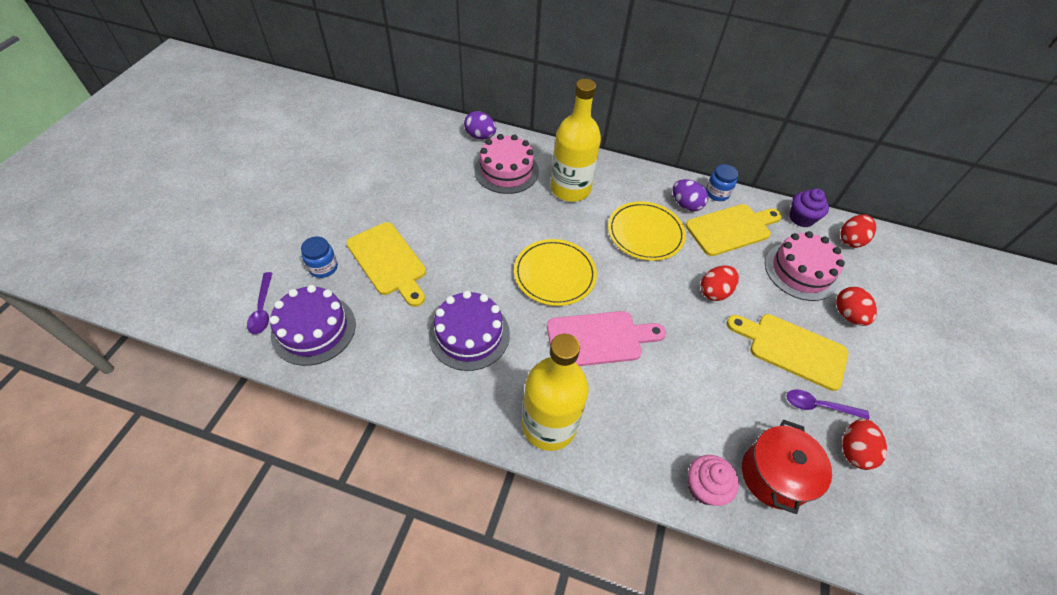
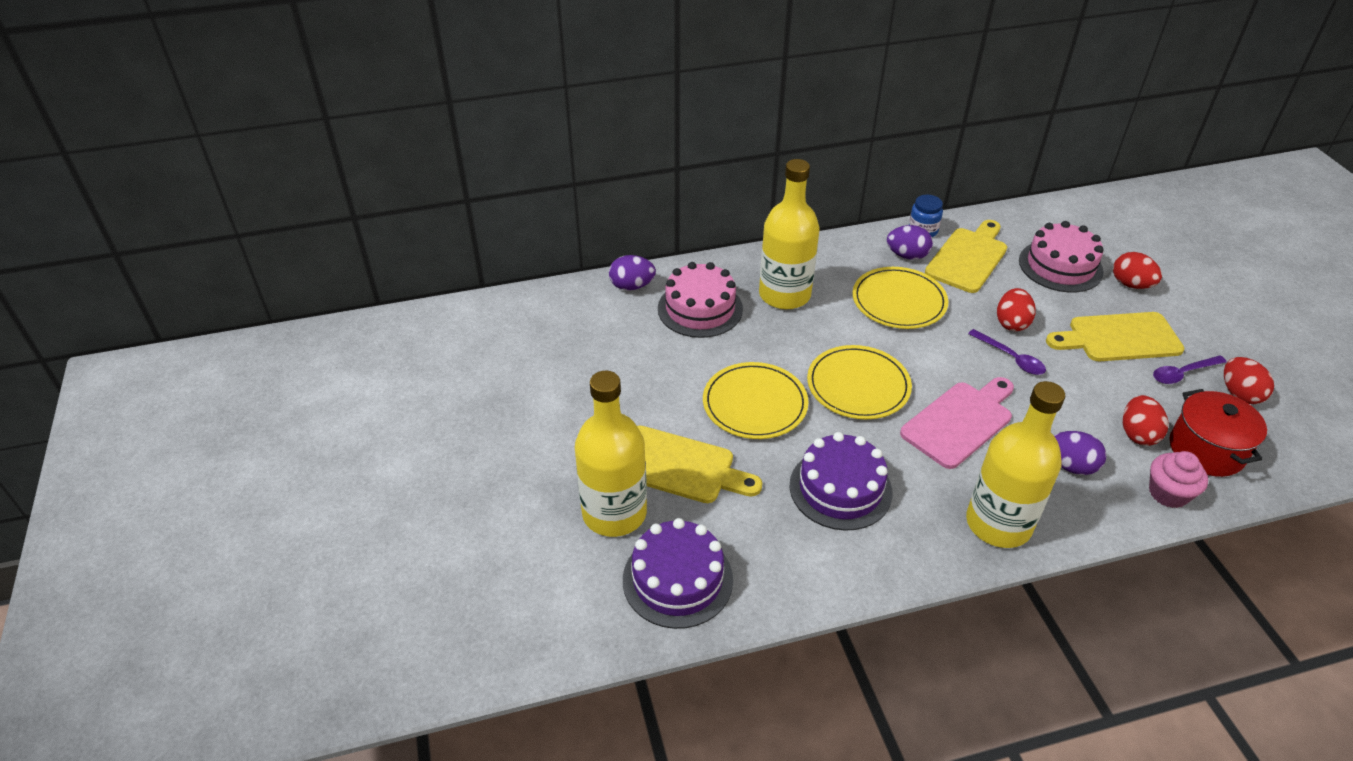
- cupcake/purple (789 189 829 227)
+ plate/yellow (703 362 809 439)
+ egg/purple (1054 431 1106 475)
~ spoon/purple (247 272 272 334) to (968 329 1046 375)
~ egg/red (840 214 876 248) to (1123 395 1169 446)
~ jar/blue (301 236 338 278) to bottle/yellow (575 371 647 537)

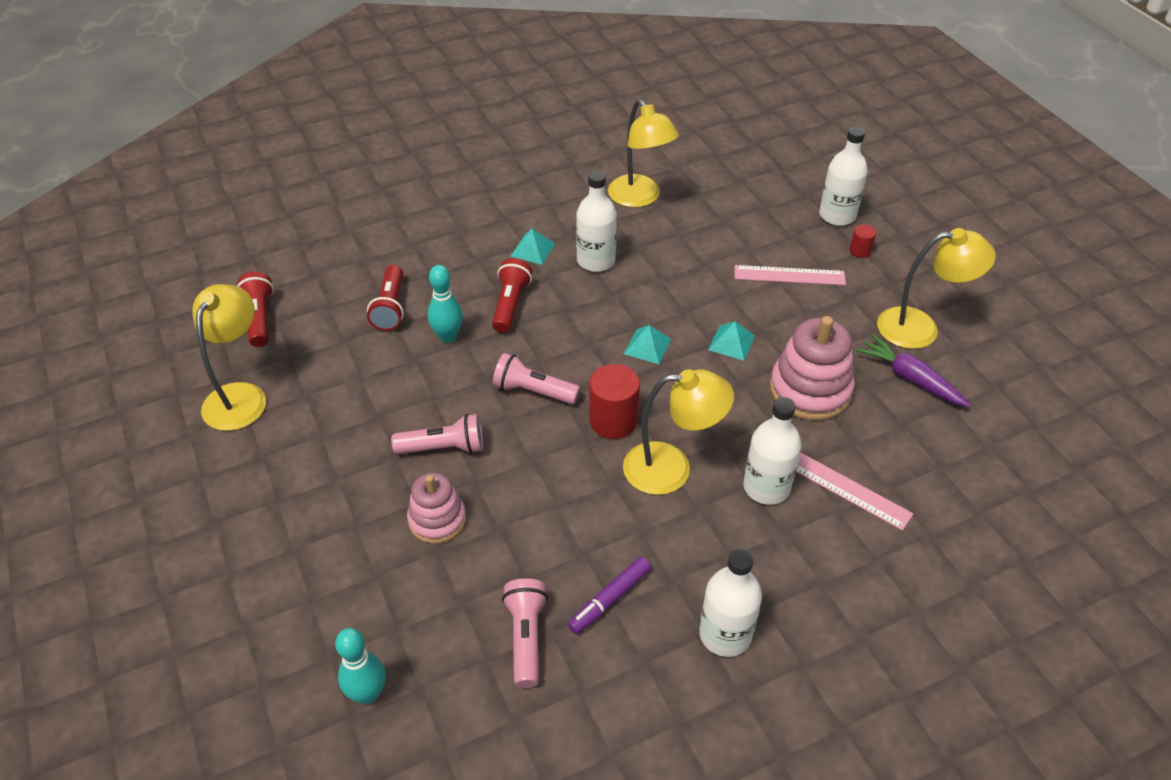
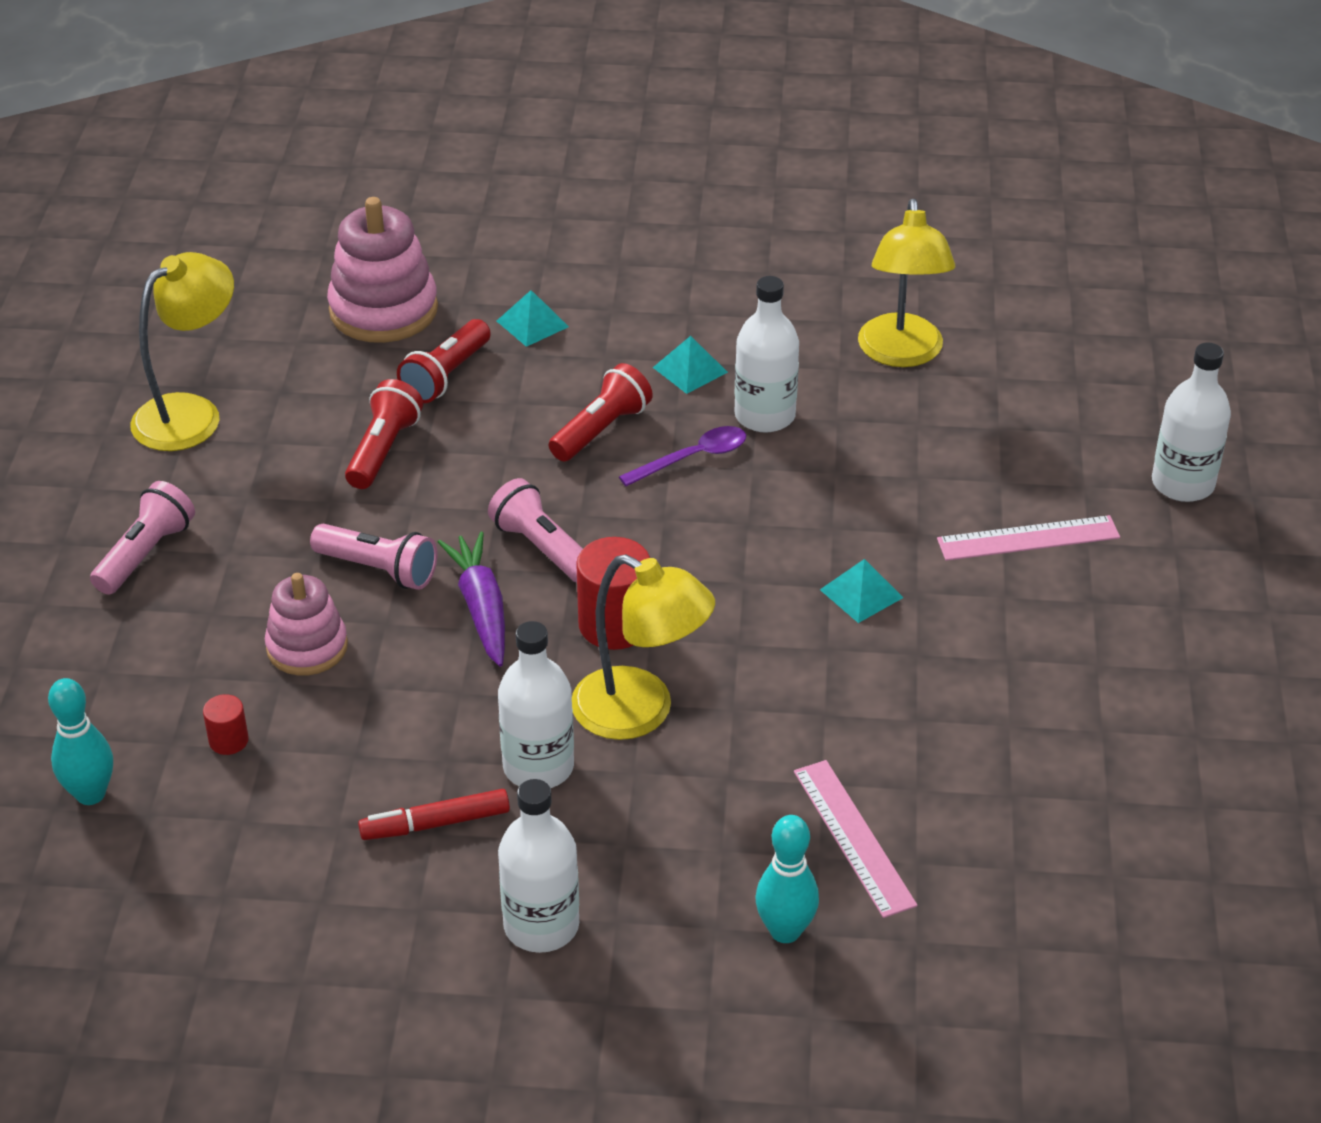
- lamp/yellow (877 228 996 349)
+ spoon/purple (619 426 746 486)
~ flashlight/red (238 271 274 347) to (345 379 423 489)
~ bowling pin/turquoise (428 265 463 343) to (755 815 819 943)
~ flashlight/pink (502 578 548 688) to (90 481 195 595)
~ pyramid/turquoise (624 325 672 364) to (497 290 569 347)
~ bottle/white (743 397 802 505) to (498 621 574 788)
~ stacking toy/pink (770 316 855 420) to (327 197 438 343)
~ cylinder/red (849 224 876 258) to (203 694 249 755)
~ carrot/purple (856 334 971 407) to (438 532 505 667)
~ marker/purple (568 557 651 634) to marker/red (358 789 510 840)
~ ruler/pink (734 265 846 285) = (937 515 1120 561) 45 degrees counterclockwise

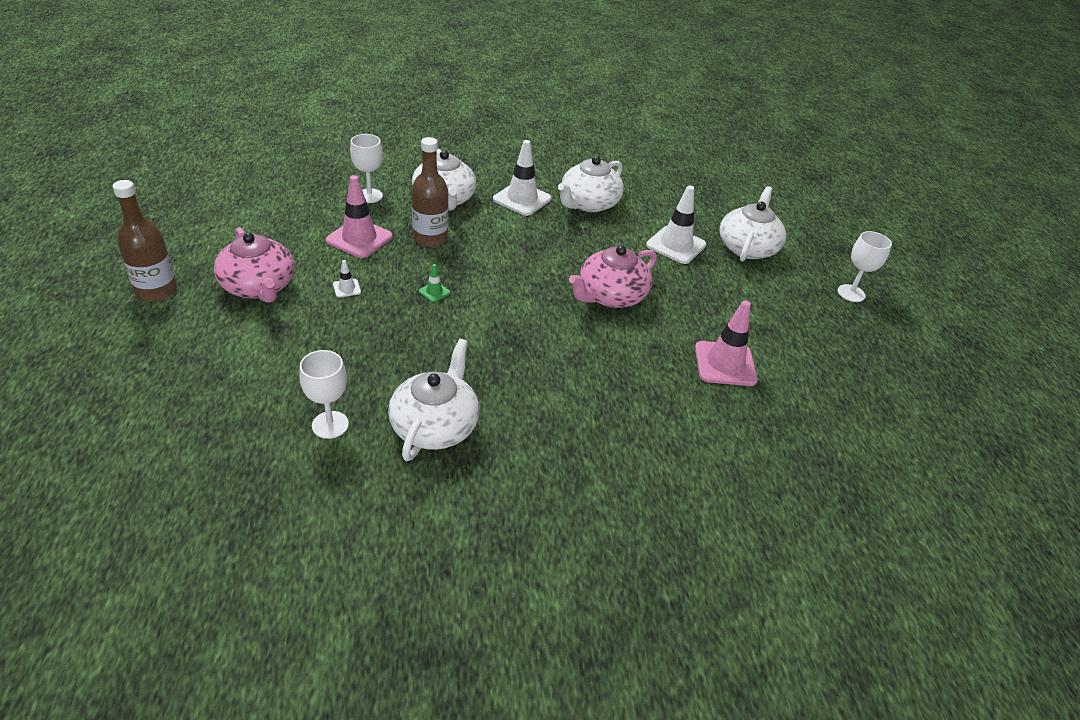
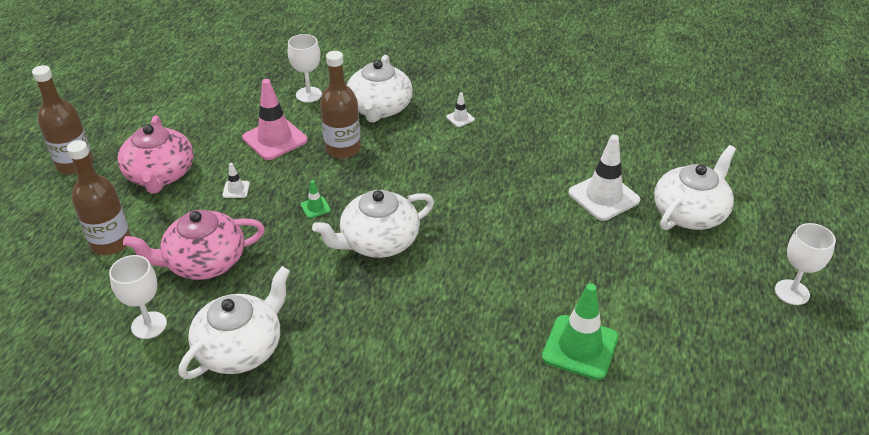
+ bottle/brown (67 140 131 255)
~ teapot/white (558 156 624 212) to (312 190 434 258)
~ teapot/pink (569 245 657 308) to (123 210 265 280)
~ traffic cone/pink (695 300 758 386) to traffic cone/green (542 283 619 380)
~ traffic cone/white (493 140 551 216) = (446 92 475 127) x0.45

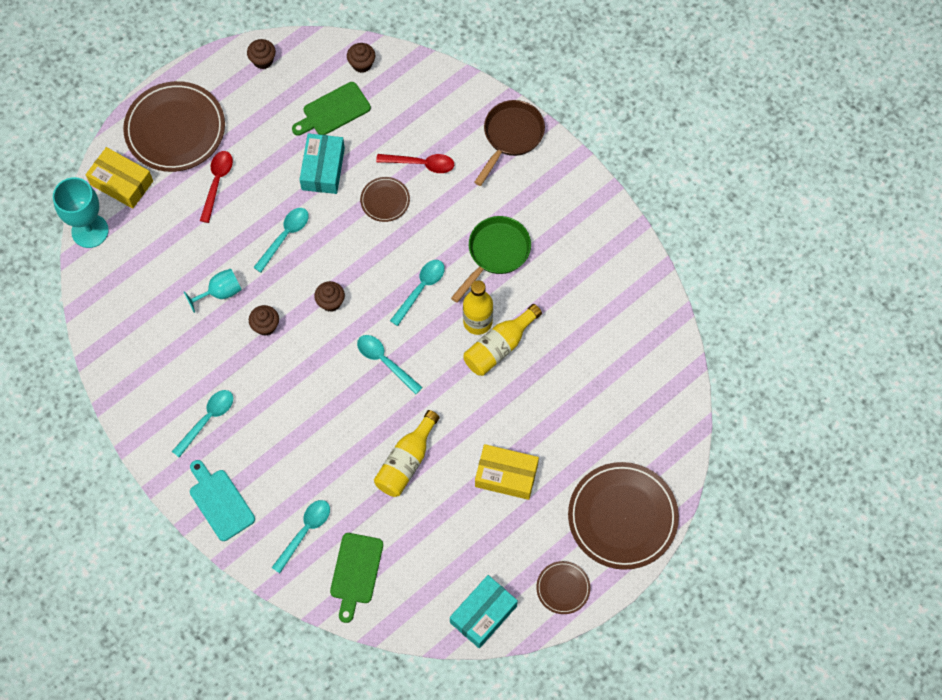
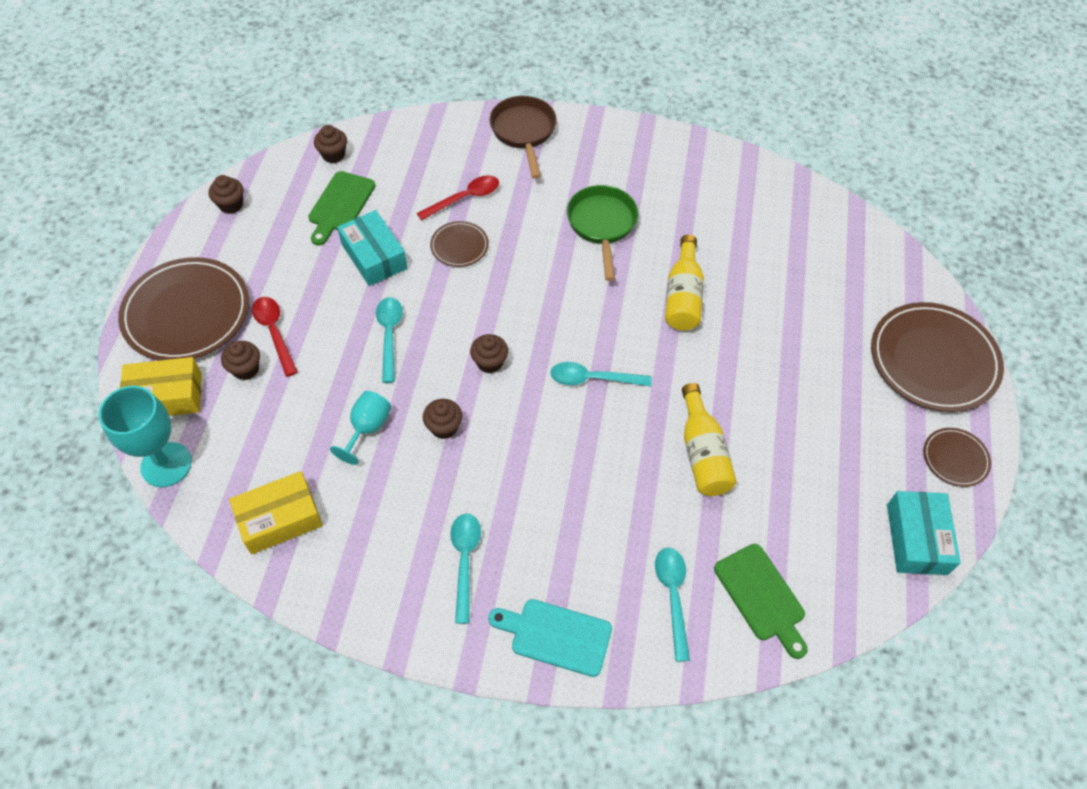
- spoon/turquoise (390 260 445 326)
- bottle/yellow (463 280 493 335)
+ cupcake/brown (221 341 260 380)
~ box/yellow (475 444 539 500) to (229 471 323 555)

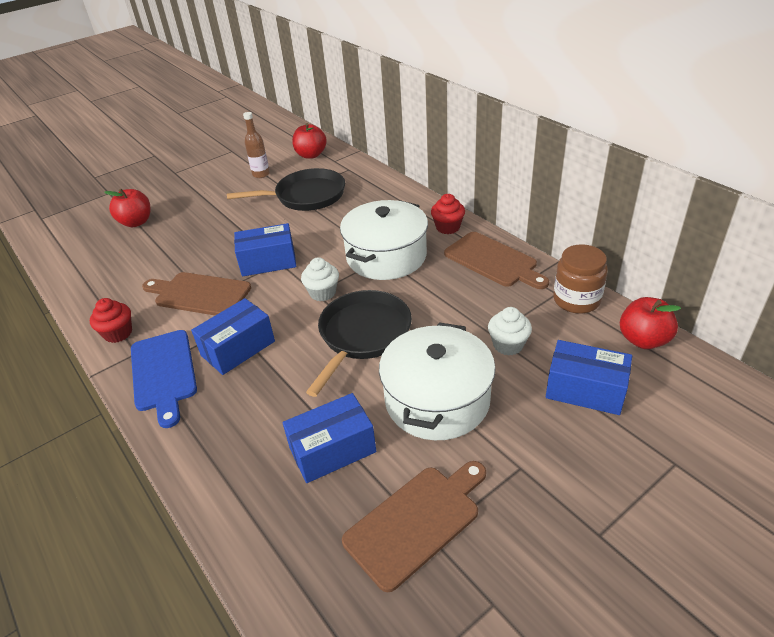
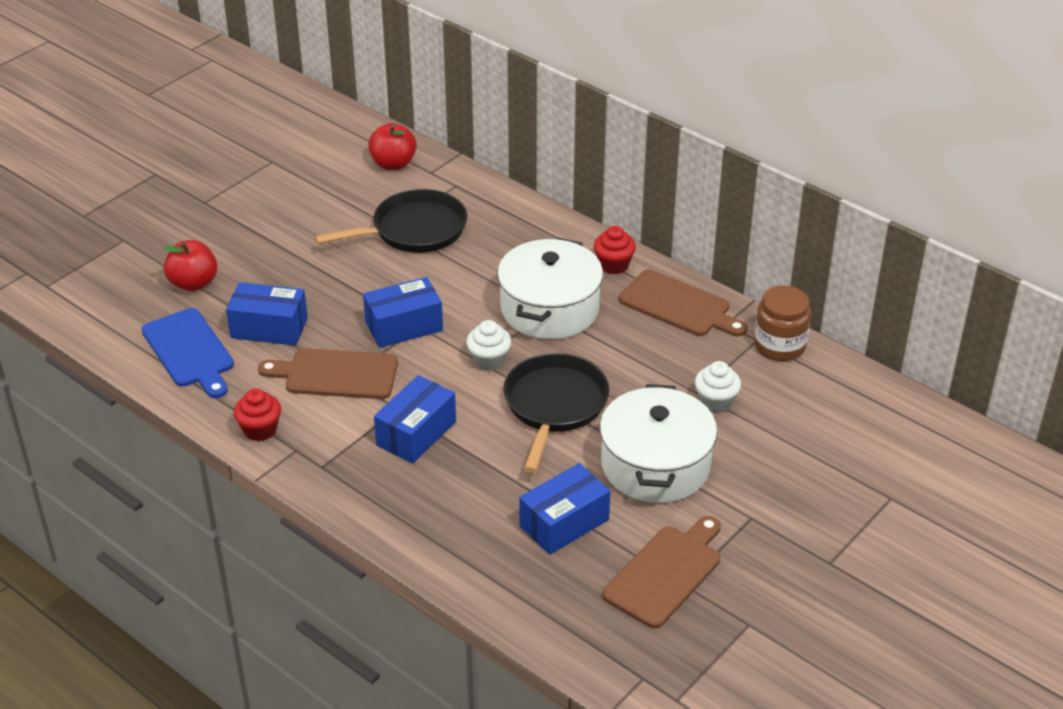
- bottle/brown (243 112 270 178)
- apple/red (620 297 681 349)
~ cutting board/blue (131 330 197 428) to (142 308 234 398)
~ box/blue (546 340 632 415) to (226 282 308 346)

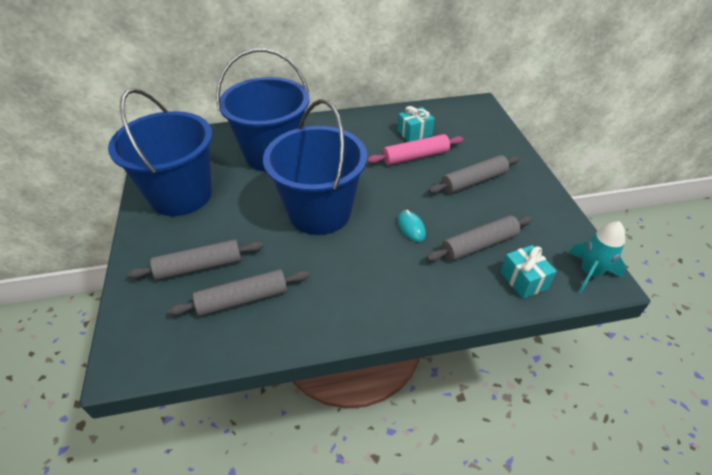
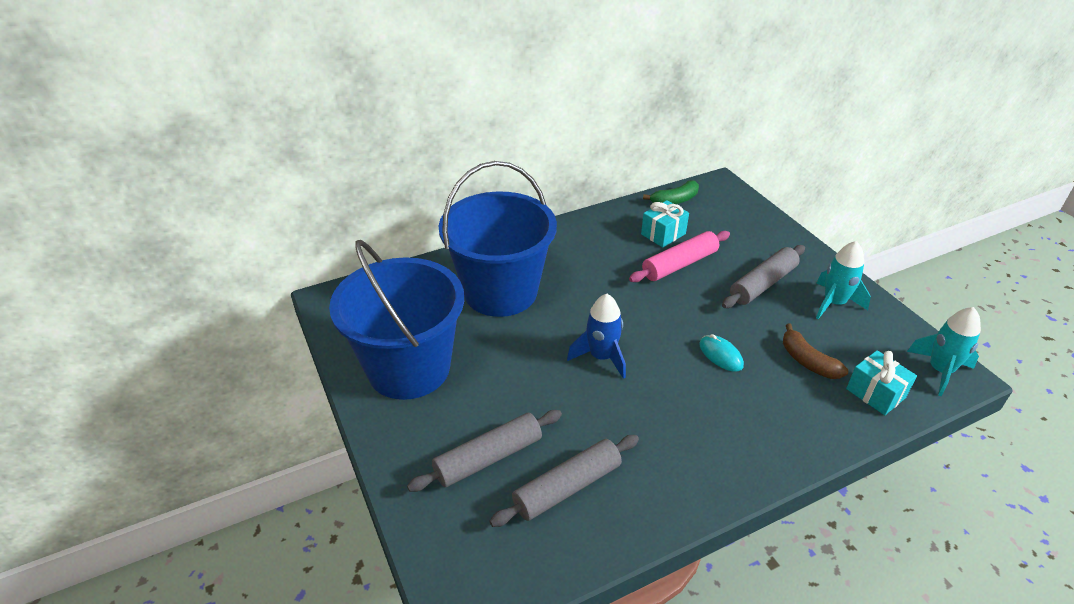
+ banana/green (643 181 699 204)
+ rocket/turquoise (816 241 871 319)
~ bucket/blue (263 99 367 235) to rocket/blue (567 294 626 379)
~ rolling pin/grey (426 215 533 262) to banana/brown (783 324 848 379)

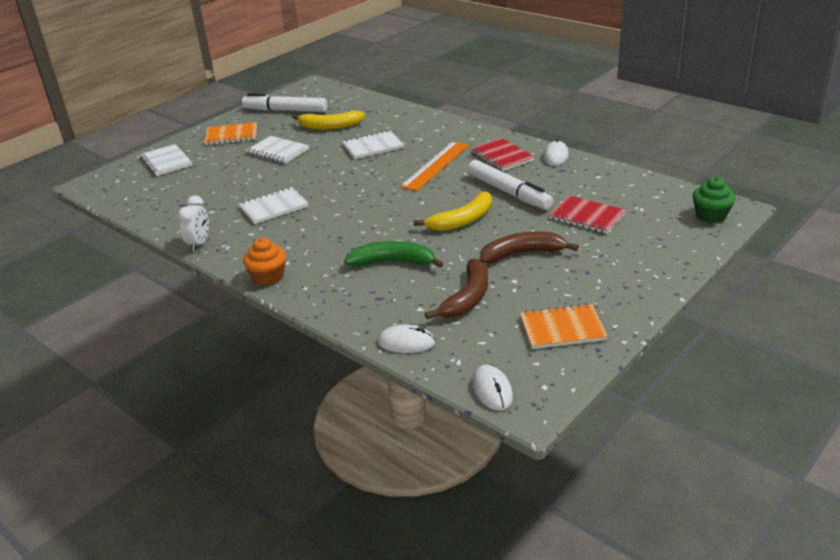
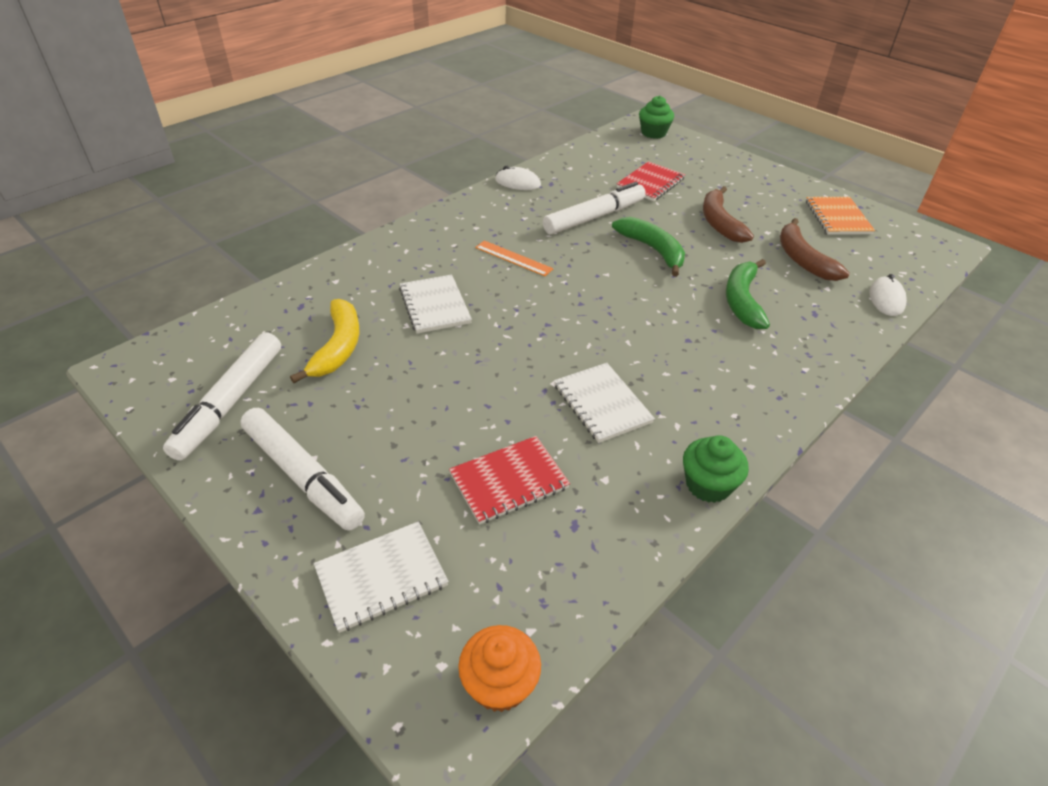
- notebook/white (246 136 309 164)
- mouse/white (472 365 513 411)
~ cupcake/orange (243 238 286 286) to (458 625 541 712)
~ notebook/red (471 138 535 171) to (449 436 570 525)
~ clock/white (177 195 209 251) to cupcake/green (683 435 749 503)
~ notebook/orange (204 122 257 145) to marker/white (240 408 365 531)
~ banana/yellow (414 191 492 231) to banana/green (612 217 685 277)
~ banana/brown (425 259 488 319) = (780 218 850 281) 135 degrees counterclockwise
~ ruler/orange (400 142 469 191) = (475 241 554 276) x0.62

